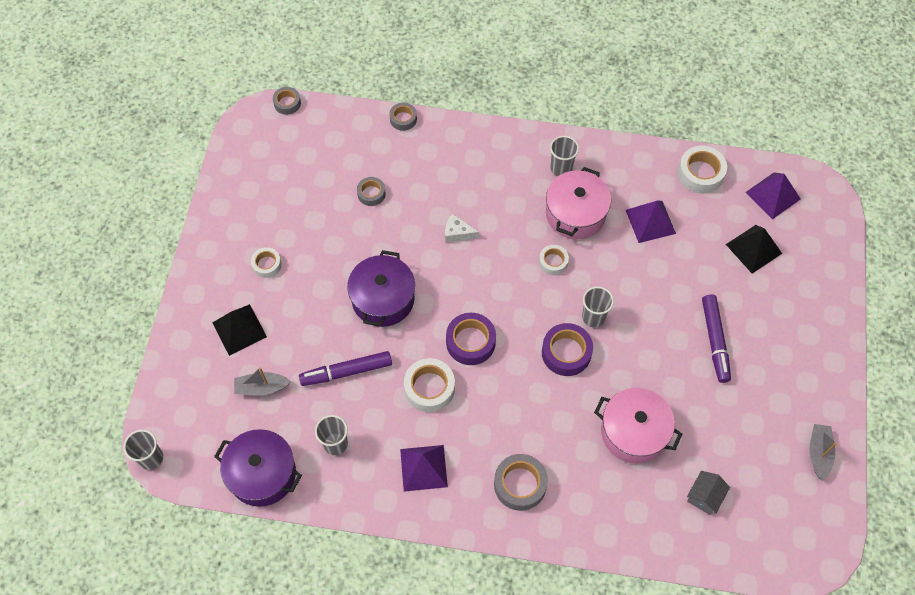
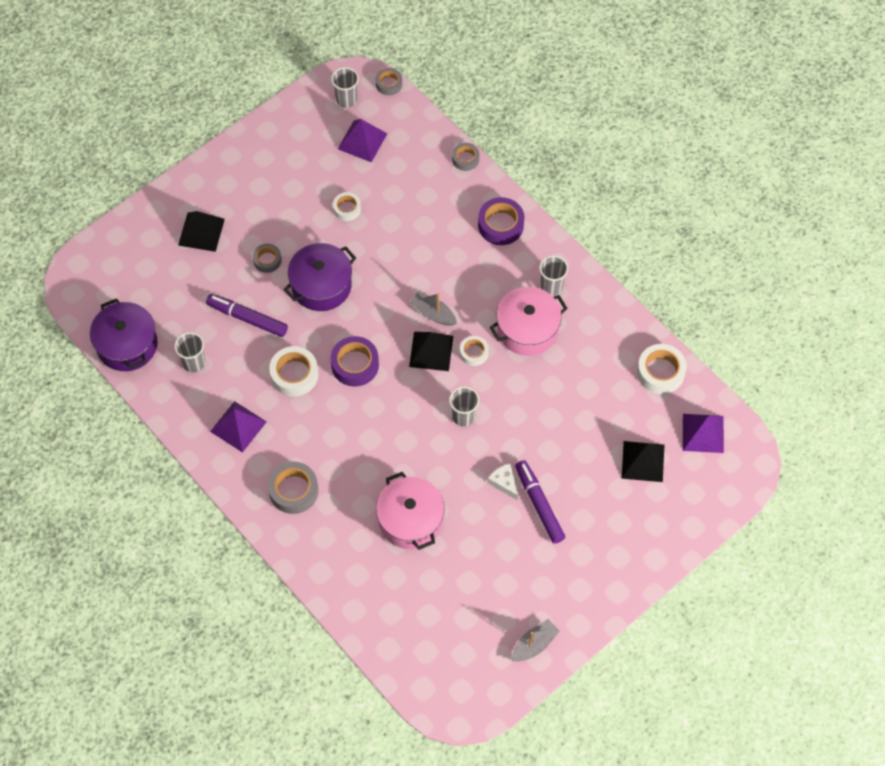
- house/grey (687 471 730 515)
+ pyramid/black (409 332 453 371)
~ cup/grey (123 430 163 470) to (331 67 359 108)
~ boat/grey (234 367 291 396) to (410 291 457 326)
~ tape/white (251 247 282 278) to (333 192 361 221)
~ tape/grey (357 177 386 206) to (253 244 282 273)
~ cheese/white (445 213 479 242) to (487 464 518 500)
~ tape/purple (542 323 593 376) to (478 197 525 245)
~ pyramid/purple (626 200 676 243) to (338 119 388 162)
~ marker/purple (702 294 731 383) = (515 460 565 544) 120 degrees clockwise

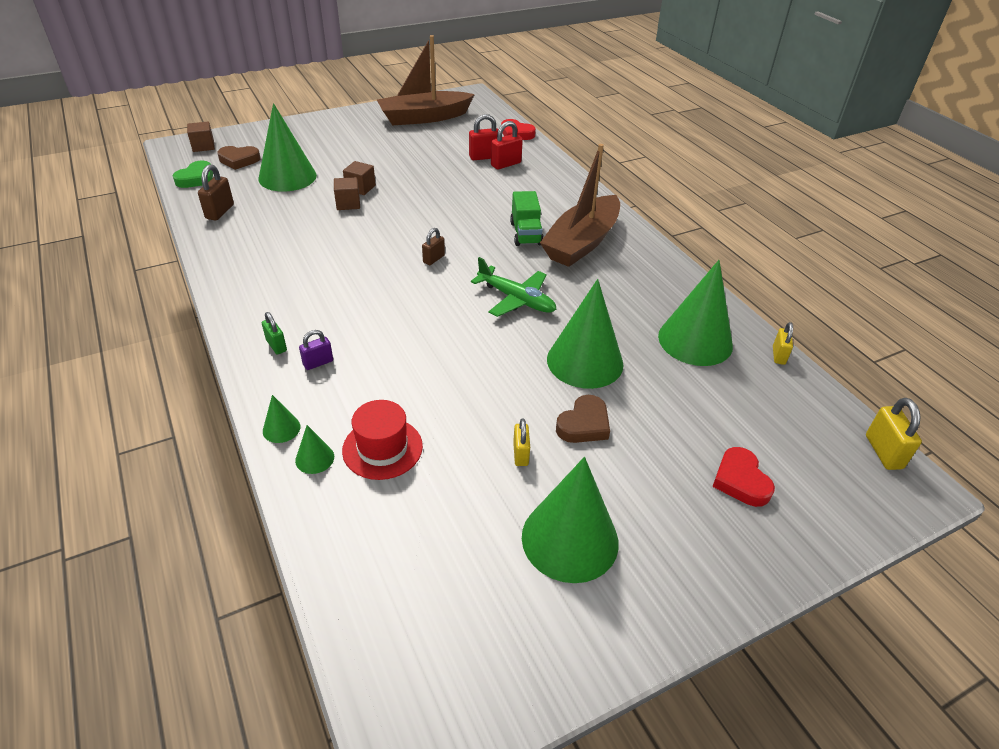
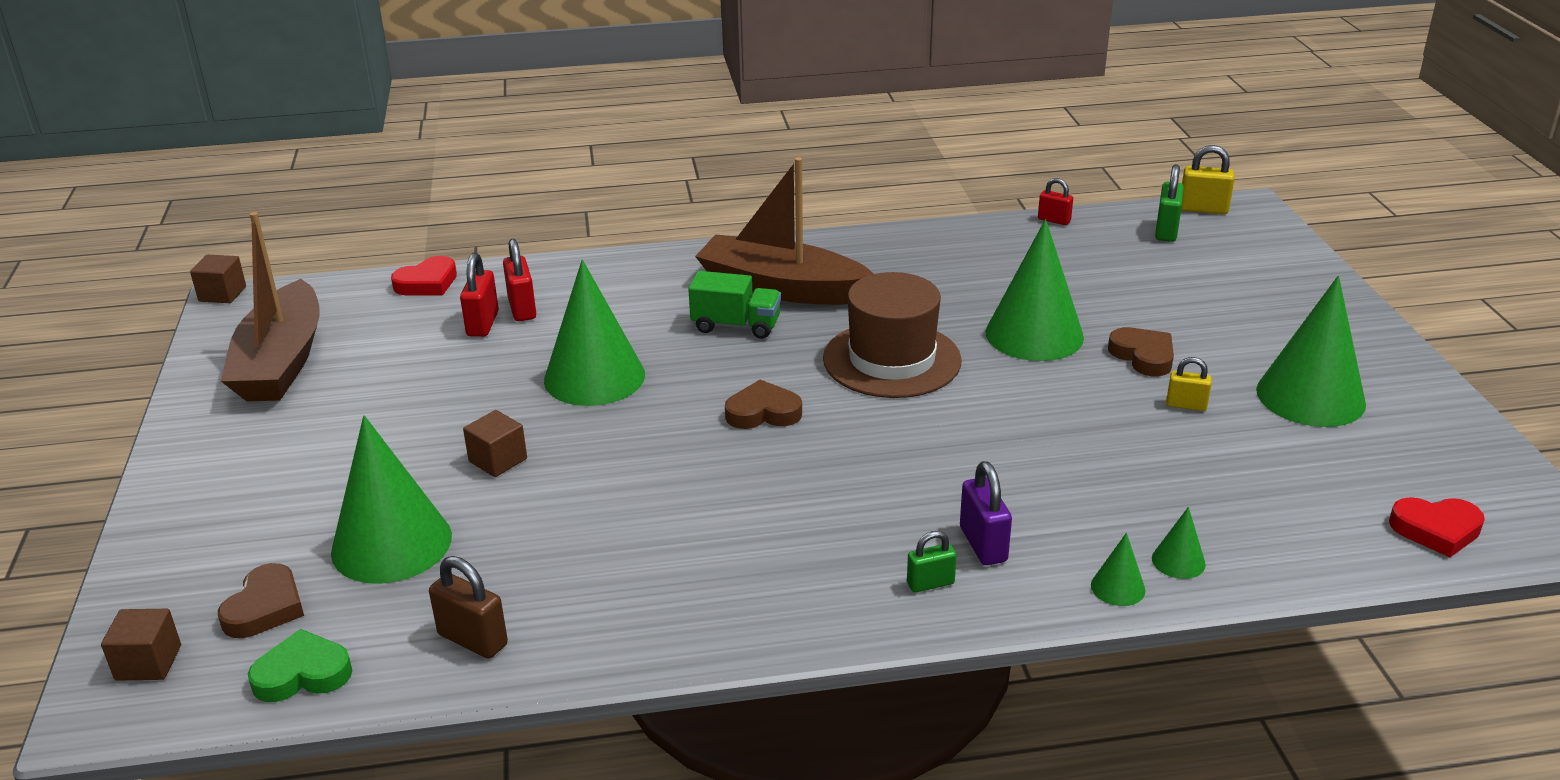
- hat/red (342 400 423 480)
+ padlock/green (1155 164 1184 242)
~ cube/brown (334 177 360 210) to (190 254 246 303)
~ cone/green (658 260 733 366) to (544 260 645 406)
~ heart/red (712 447 775 507) to (1389 497 1485 557)
~ padlock/brown (422 228 445 265) to heart/brown (725 380 802 429)
~ plane/green (471 257 556 317) to hat/brown (823 272 962 398)
~ padlock/yellow (773 322 793 365) to padlock/red (1038 178 1073 225)
~ heart/green (173 161 213 188) = (248 629 352 702) 60 degrees counterclockwise
~ boat/brown (540 144 620 267) = (695 157 873 305) 150 degrees clockwise
~ padlock/purple (299 330 333 370) = (960 461 1012 565) x1.52

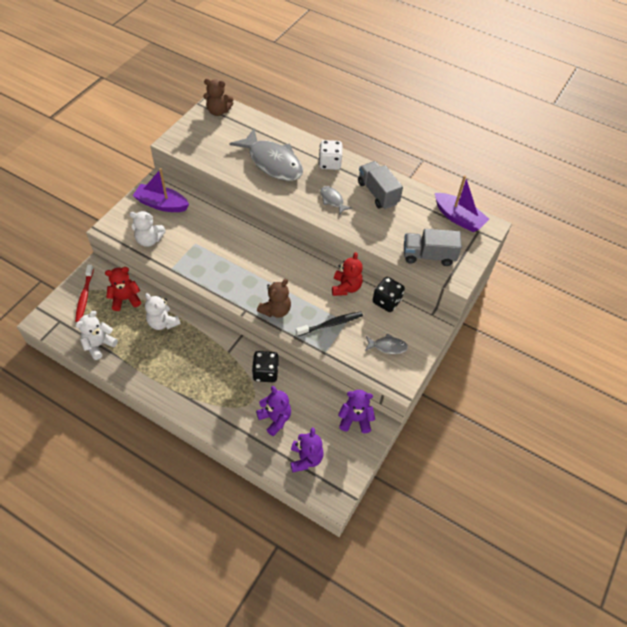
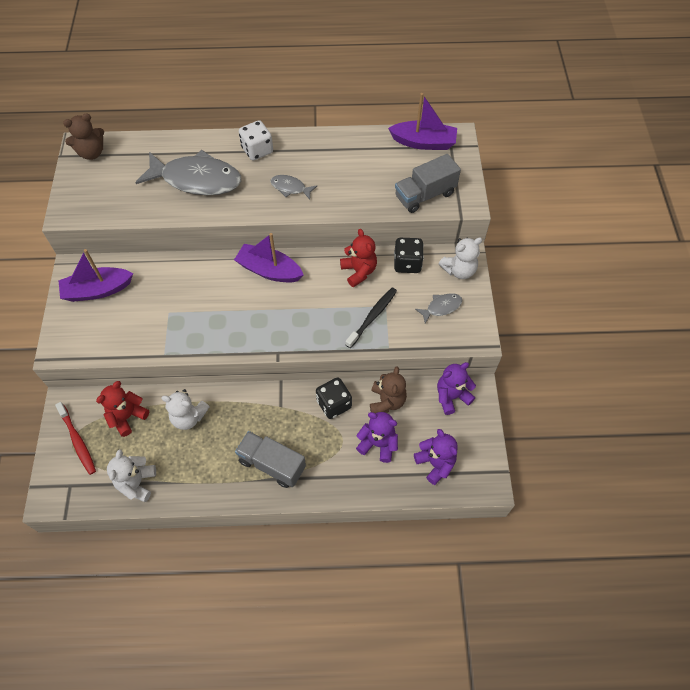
+ boat/purple (234 233 304 282)
~ teddy bear/white (129 211 166 247) to (439 237 482 279)
~ teddy bear/brown (257 279 291 318) to (370 366 407 413)
~ truck/grey (358 161 403 209) to (235 431 306 488)

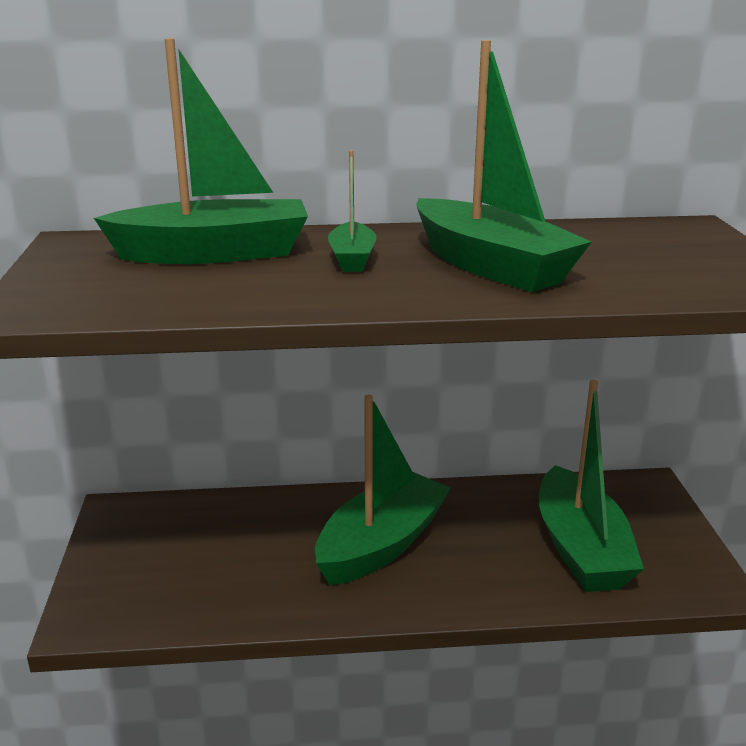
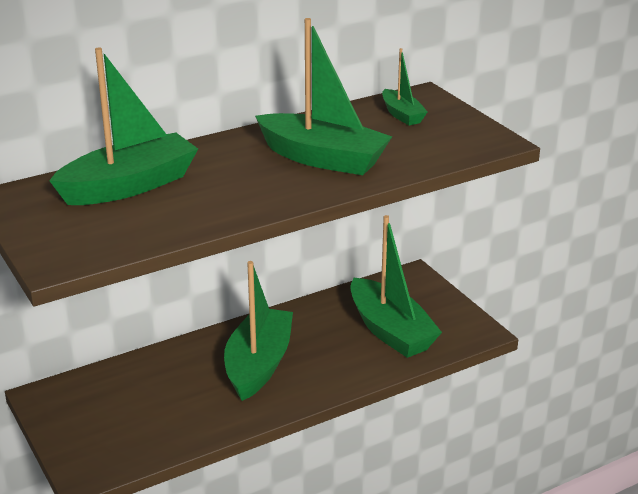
~ boat/green (328 150 377 272) to (382 48 428 126)

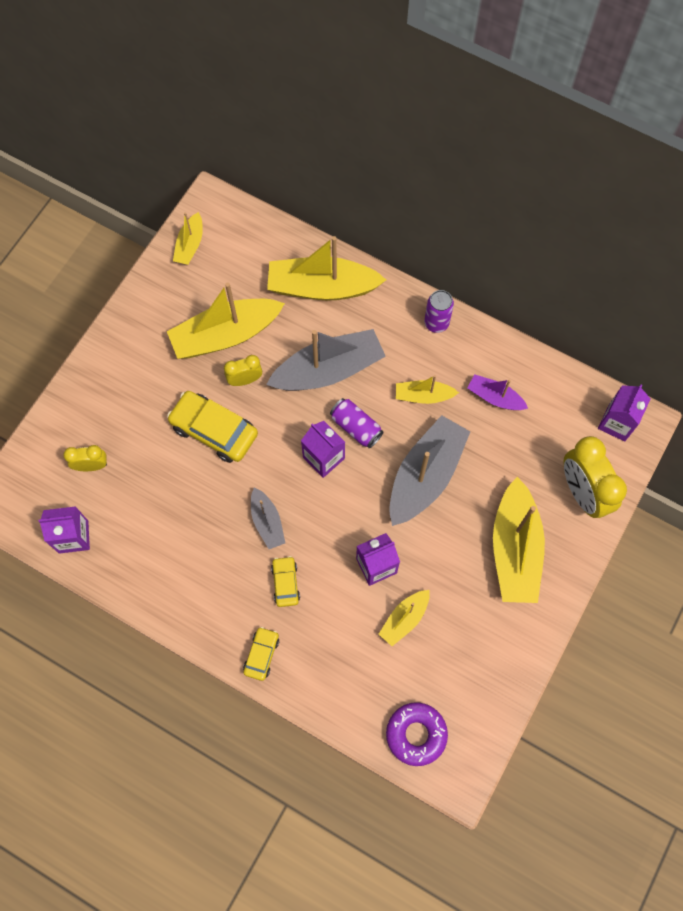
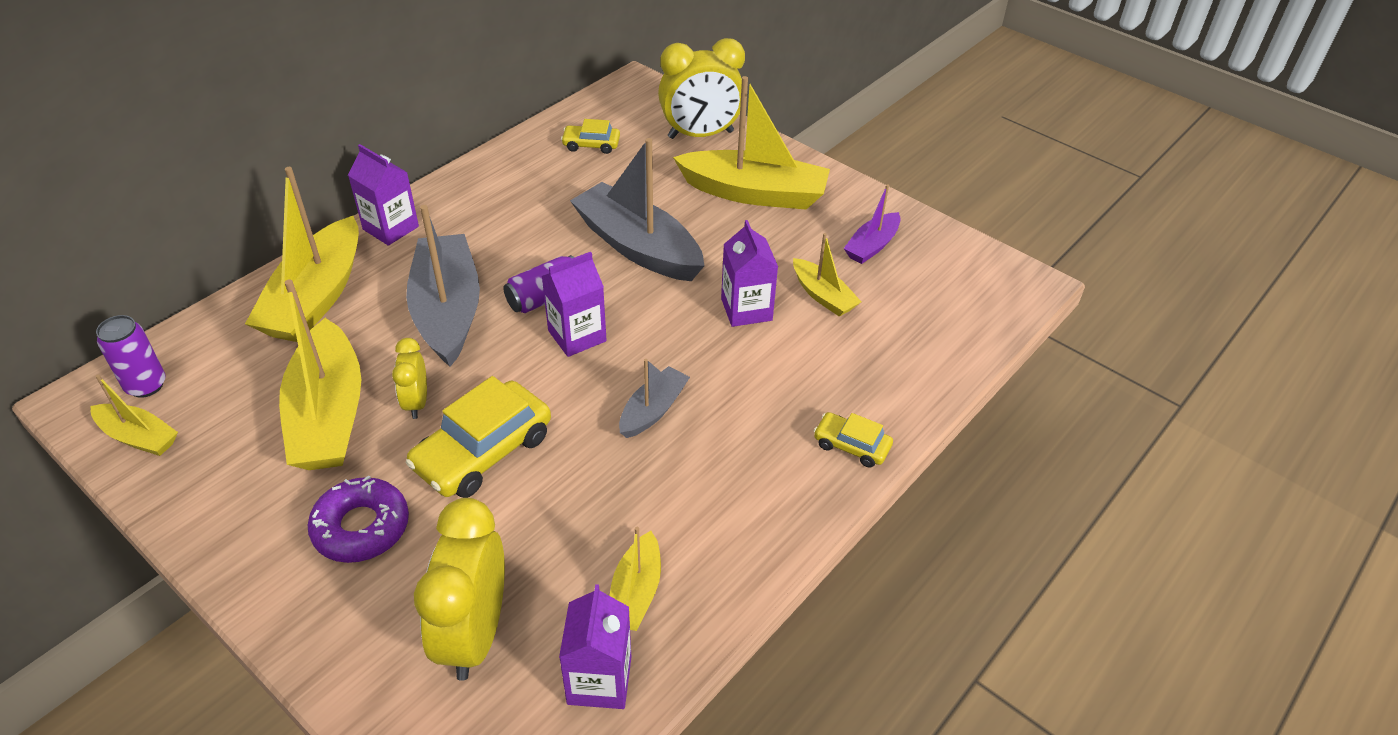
~ car/yellow (271 556 300 607) to (561 119 620 154)
~ donut/purple (386 702 448 766) to (308 475 409 563)
~ boat/yellow (396 375 459 404) to (609 527 661 631)
~ can/purple (424 290 454 333) to (96 315 165 398)
~ boat/purple (468 374 528 410) to (844 184 900 264)
~ carton/purple (598 385 650 441) to (348 144 419 246)
~ boat/grey (251 487 285 549) = (619 359 690 438) 45 degrees counterclockwise
~ clock/yellow (63 445 107 471) = (414 498 505 681) x1.88

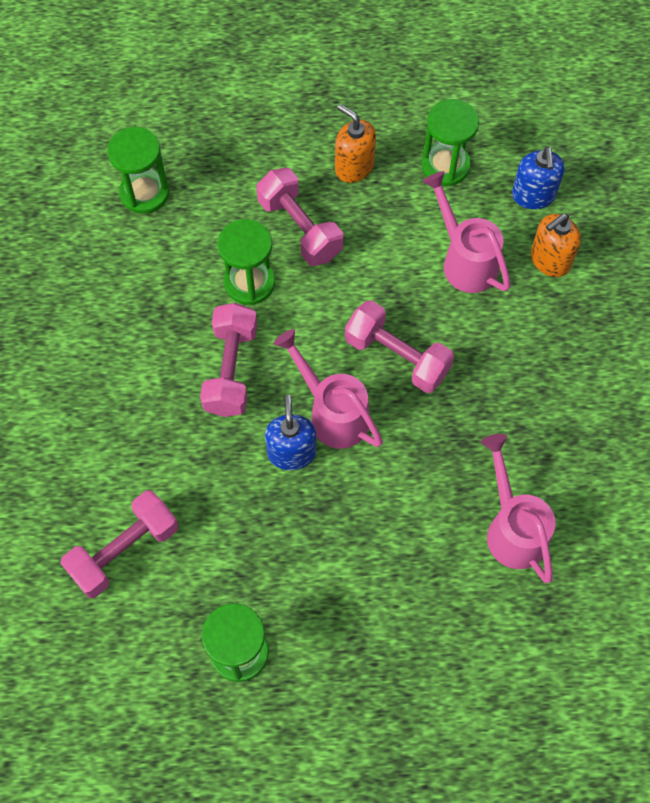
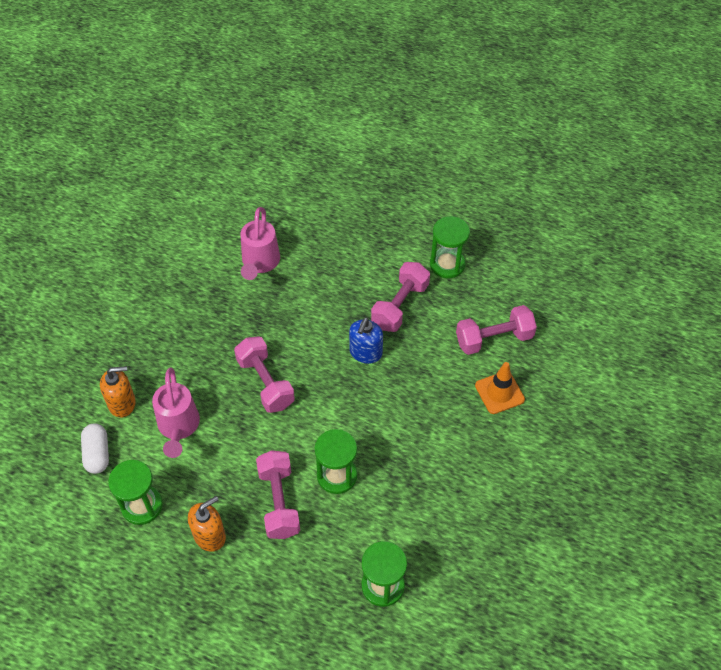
- watering can/pink (274 329 383 449)
+ traffic cone/orange (475 362 525 414)
~ dumbbell/pink (200 303 257 417) to (371 262 430 332)
~ soap dispenser/blue (512 146 565 209) to capsule/white (81 423 109 474)
~ soap dispenser/orange (335 104 376 183) = (188 496 226 552) 105 degrees counterclockwise

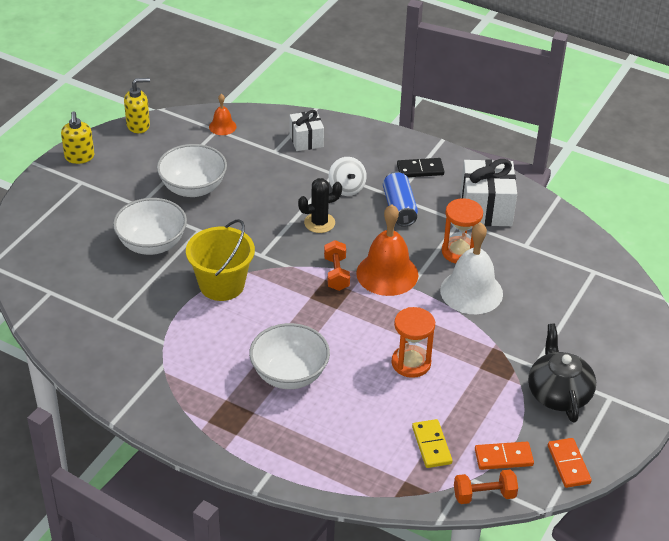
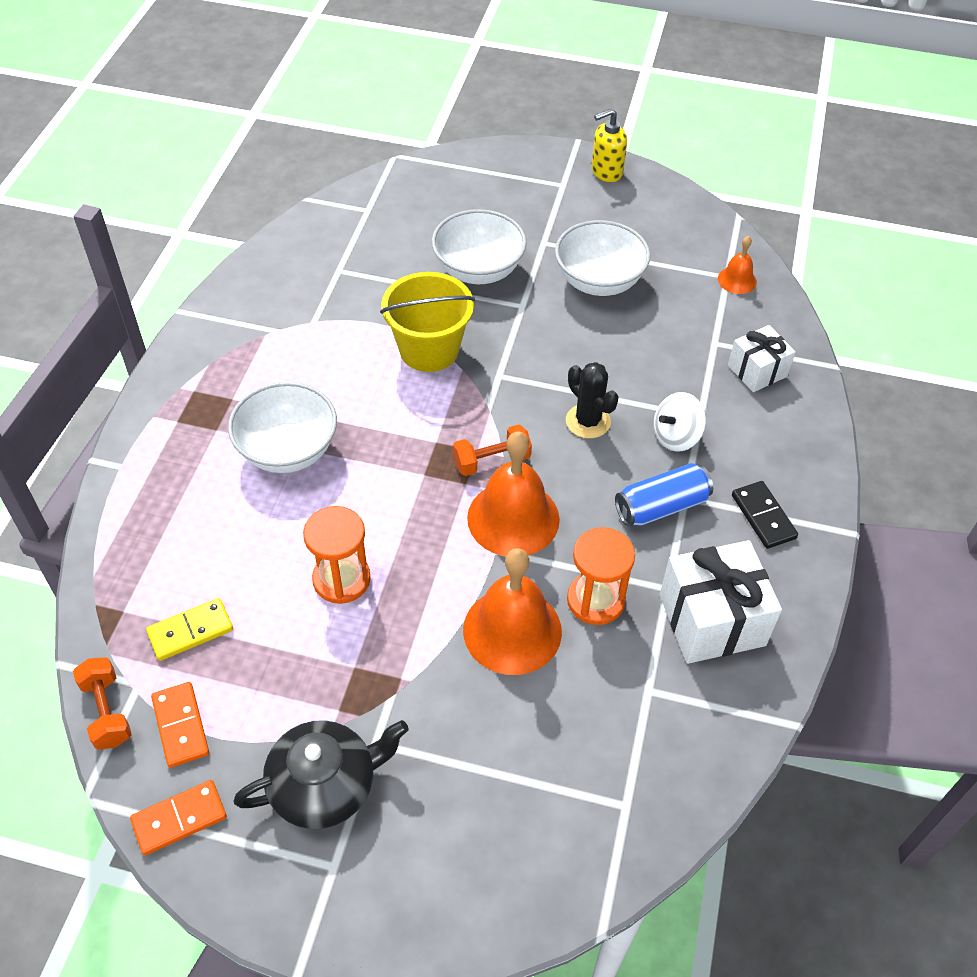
- soap dispenser/yellow (124 78 150 133)
~ bell/white (440 222 503 314) to bell/orange (463 548 562 675)

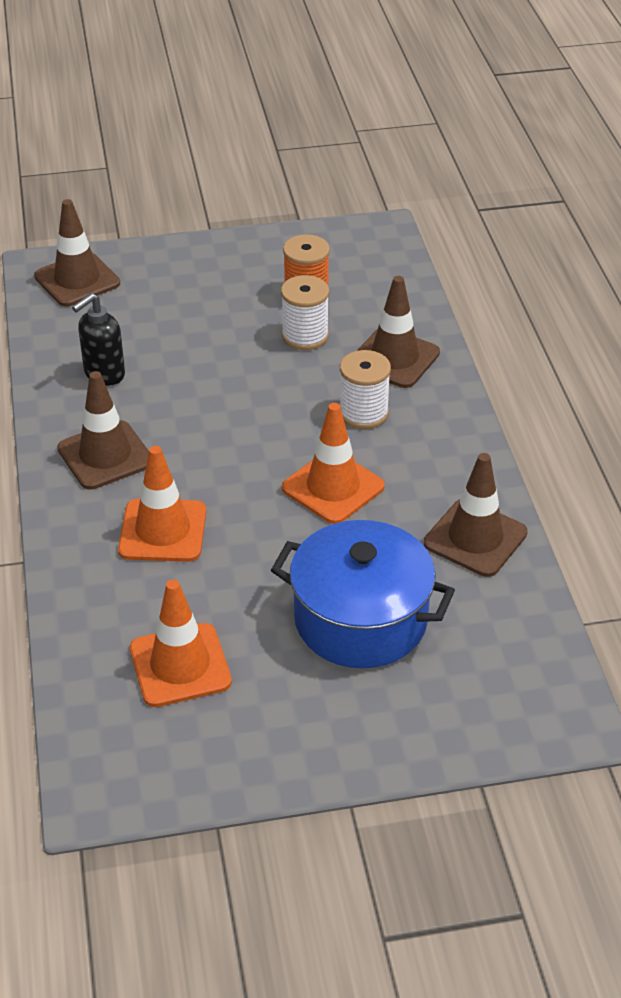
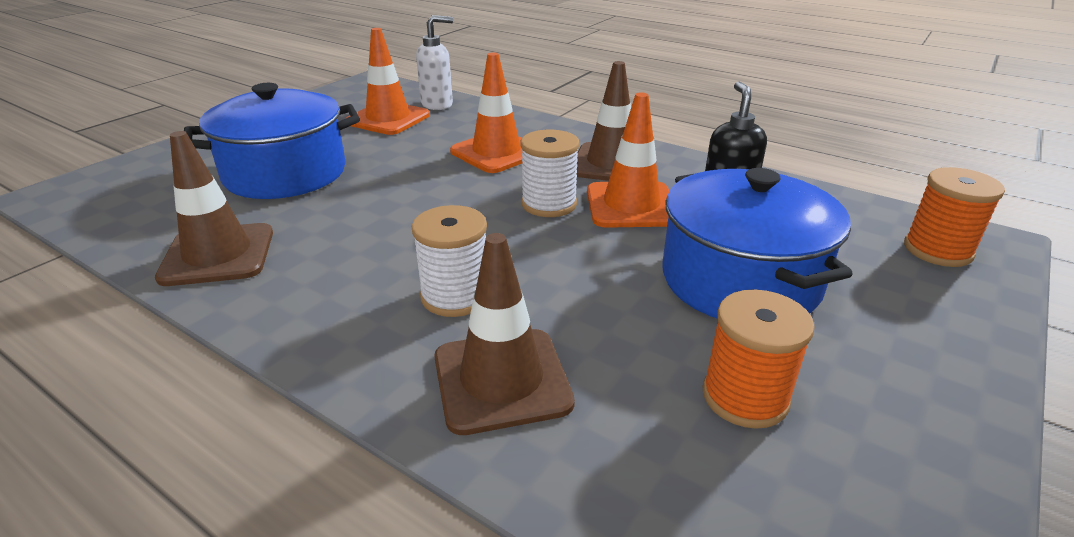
+ soap dispenser/white (416 15 453 110)
+ pot/blue (662 168 853 319)
~ spool/white (281 275 329 350) to (521 130 580 217)
~ traffic cone/orange (282 403 385 524) to (587 93 669 228)
~ traffic cone/brown (34 199 120 307) to spool/orange (904 167 1005 267)

